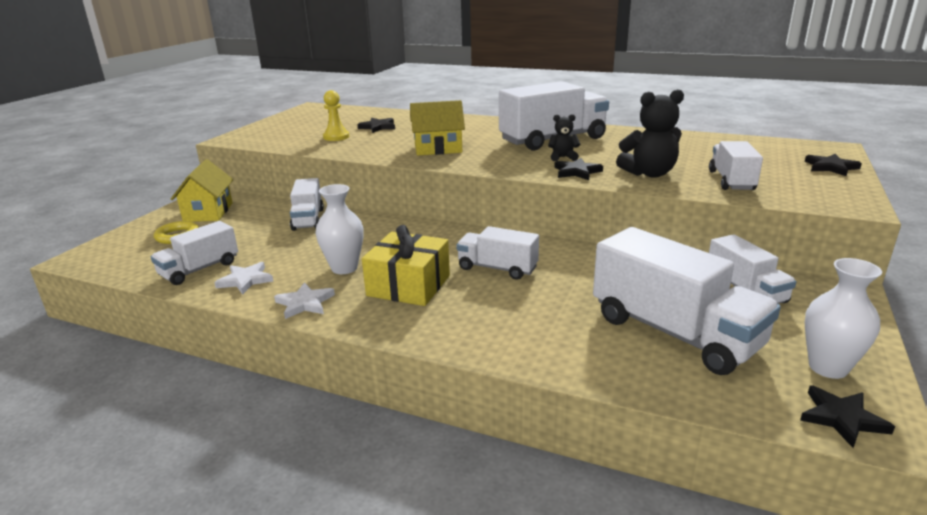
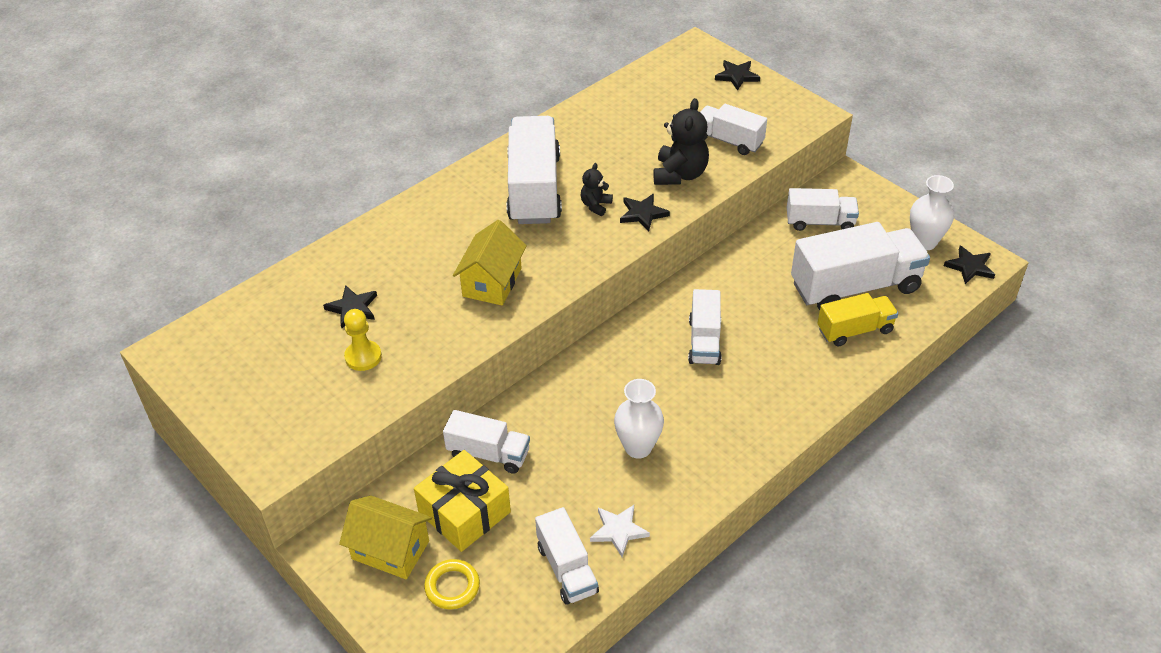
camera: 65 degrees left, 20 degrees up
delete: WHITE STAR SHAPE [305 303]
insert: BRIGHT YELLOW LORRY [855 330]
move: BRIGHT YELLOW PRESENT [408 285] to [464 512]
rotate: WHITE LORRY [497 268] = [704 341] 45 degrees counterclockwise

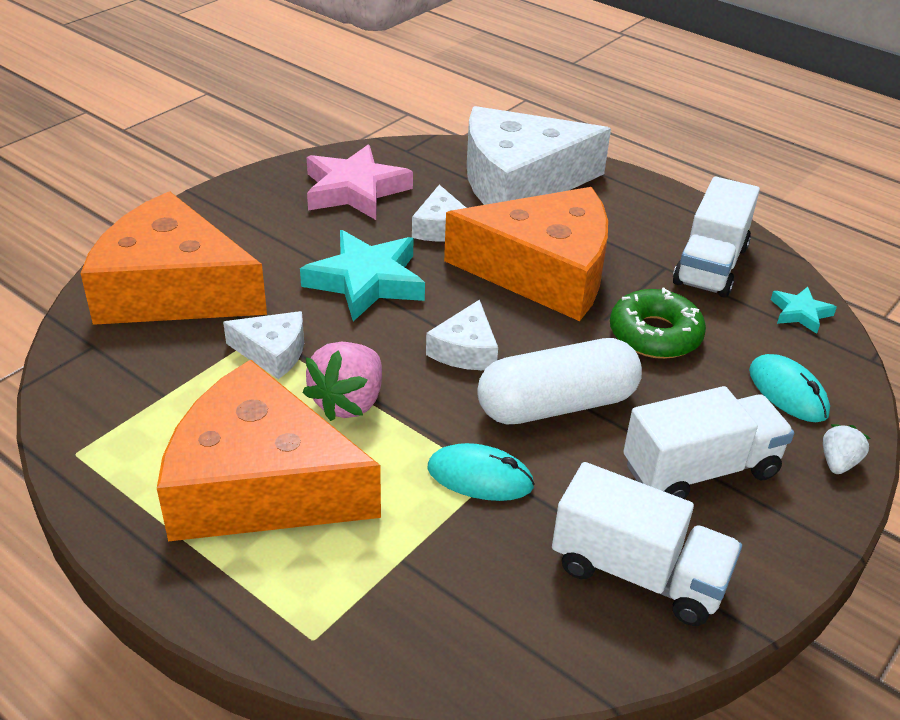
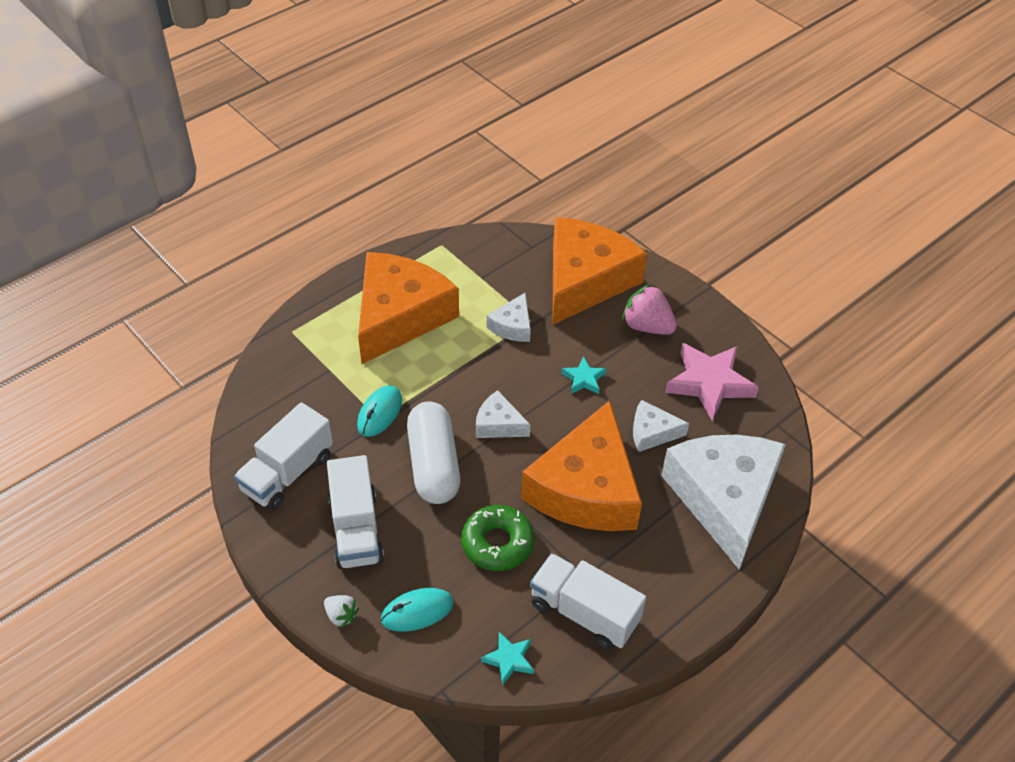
camera: 100 degrees right, 10 degrees up
move: ROSY BERRY [349 402] to [647 326]
resize: TEAL STAR SHAPE [366 281] = [583 379] x0.50

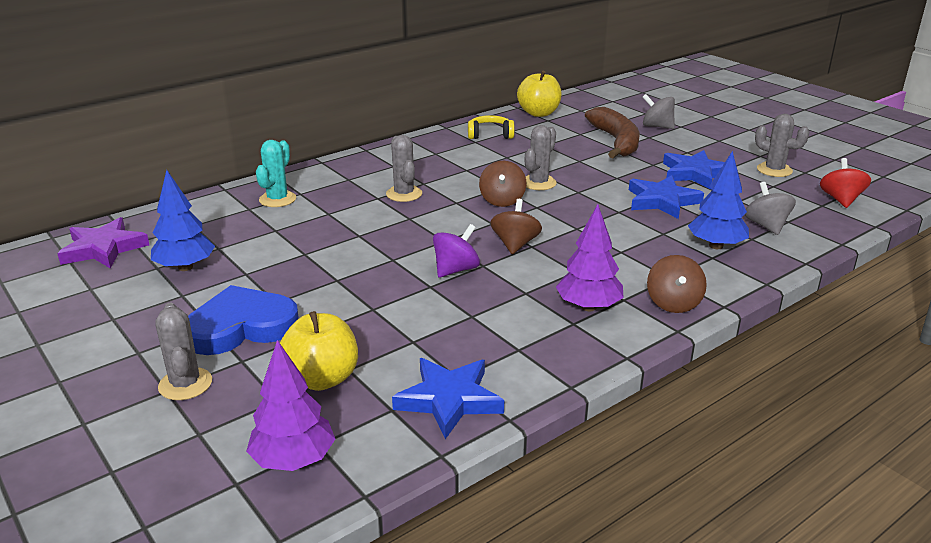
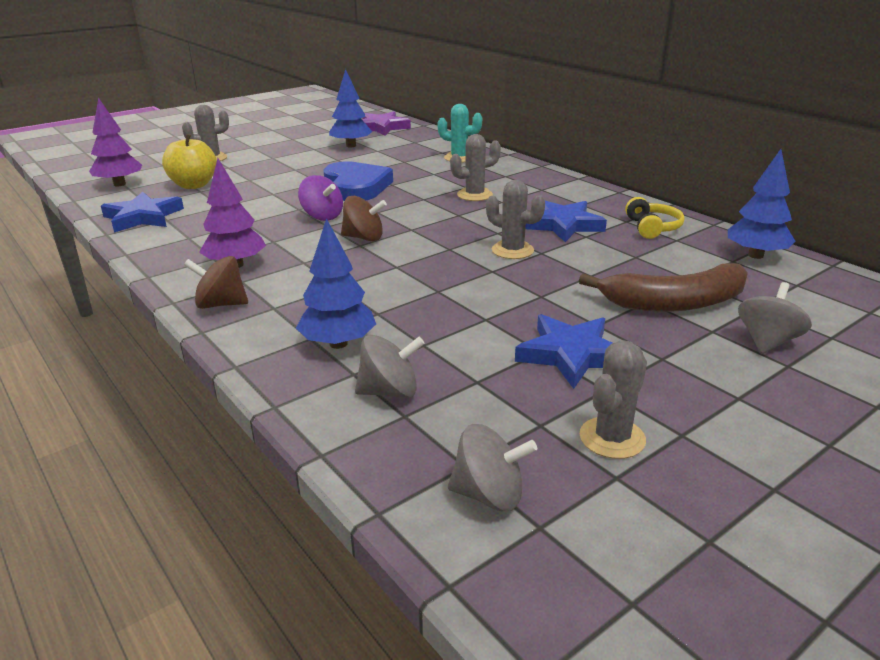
camera: 90 degrees right, 0 degrees up
delete: RUSSET SPINNING TOP [502 200]
move: BLUE LOVE HEART [241 327] to [356 187]; BLUE STAR SHAPE [662 201] to [563 225]
replace: BRIGHT YELLOW TOY APPLE [539 113] to BLUE FIR TREE [755 255]
recolor: RED SPINNING TOP [841 200] to ASH-GREY SPINNING TOP [489 494]

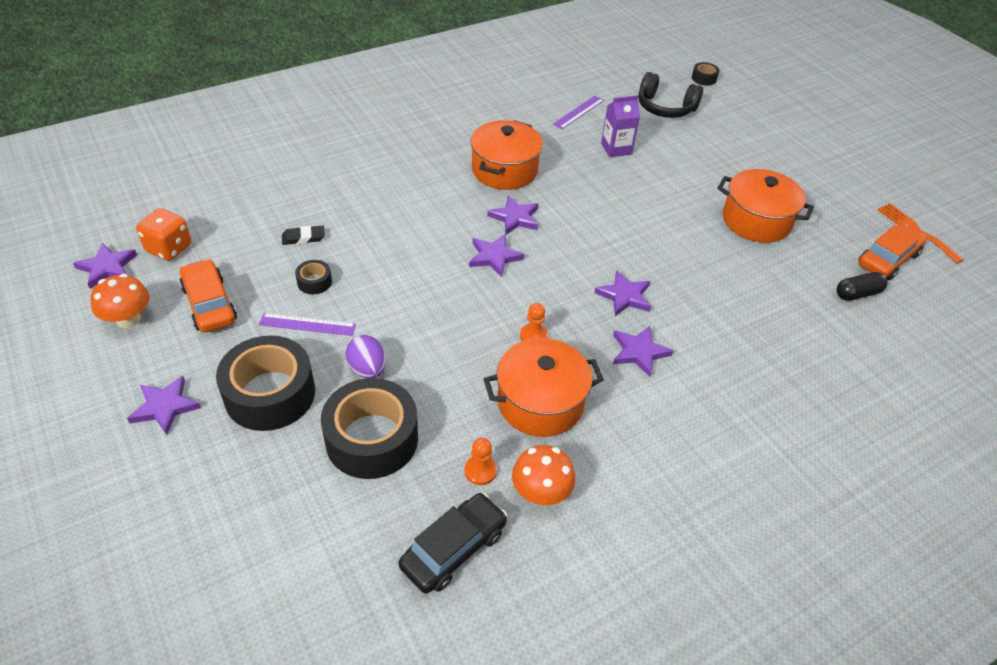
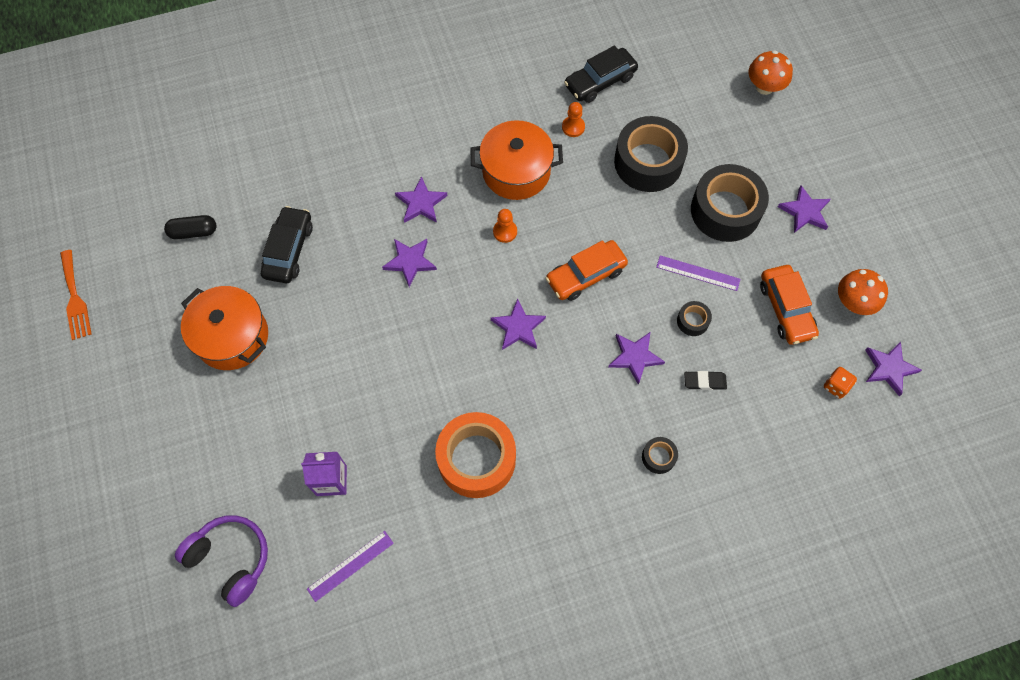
camera: 165 degrees left, 20 degrees up
delete: PURPLE TOY EGG [367 369]
insert: BLACK AUTOMOBILE [289 250]
move: PURPLE STAR SHAPE [515 217] to [635 357]; BRIGHT ORANGE FUNGUS [541 492] to [764 87]; BLACK TAPE [704 78] to [658 457]; BRIGHT ORANGE AUTOMOBILE [888 259] to [586 275]
replace: BRIGHT ORANGE POT [504 170] to BRIGHT ORANGE TAPE [476 459]
recolor: BLACK HEADSET [665 108] to PURPLE HEADSET [230 559]
resize: BRIGHT ORANGE GAME DIE [169 248] = [836 386] x0.62

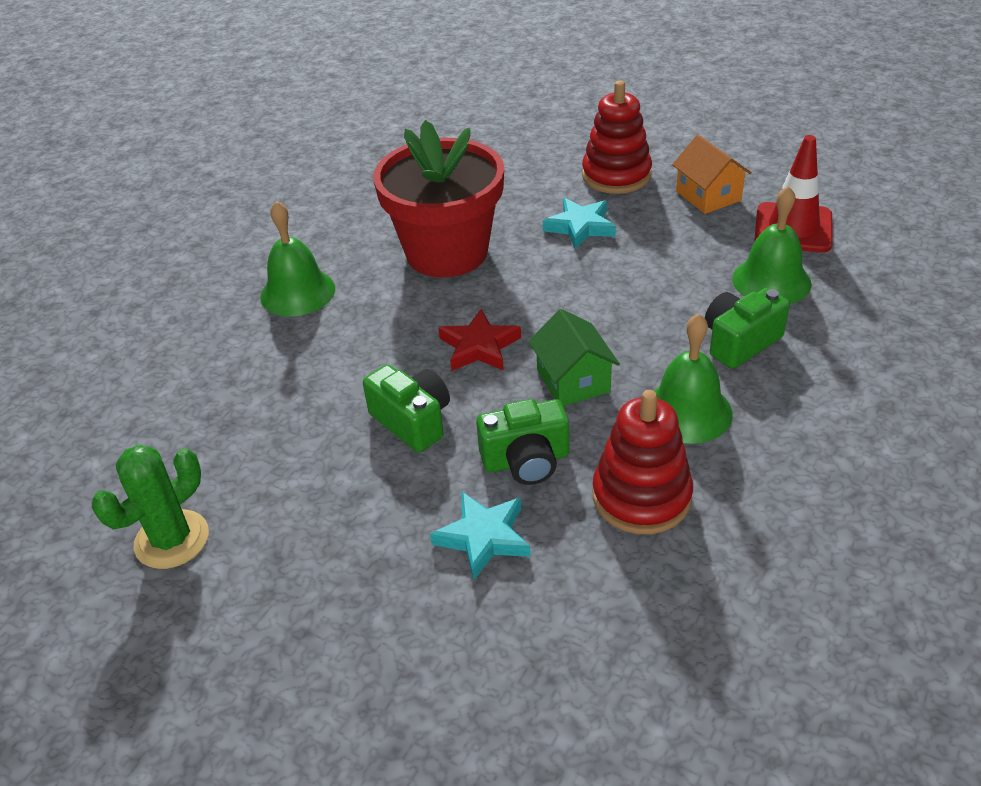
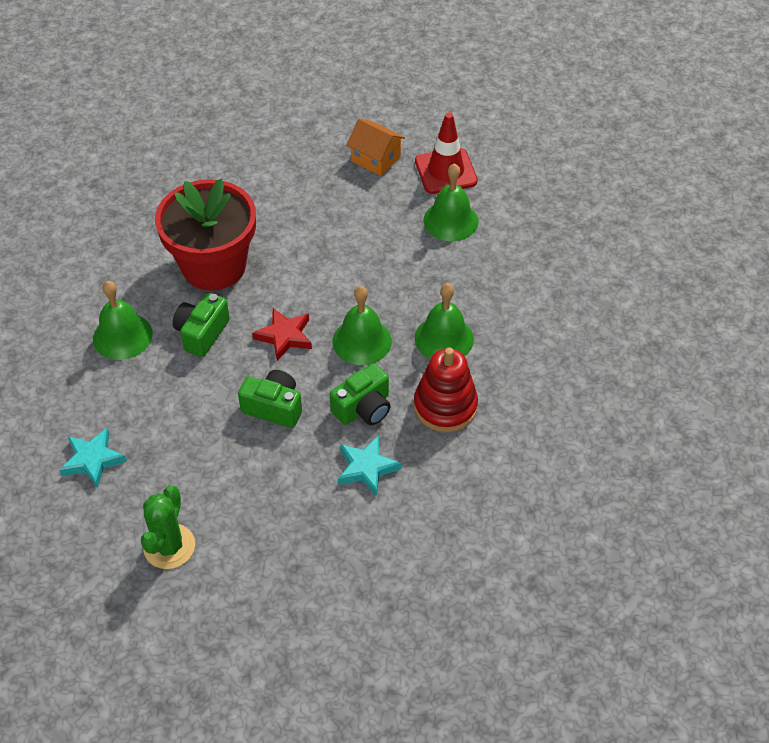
camera: 30 degrees left, 10 degrees up
delete: RED STACKING TOY [616 175]
move: TEAL STAR SHAPE [580 227] to [93 460]; EMERALD COMPACT CAMERA [739 342] to [202 333]
replace: EMERALD COTTAGE [573 381] to EMERALD BELL [362 341]

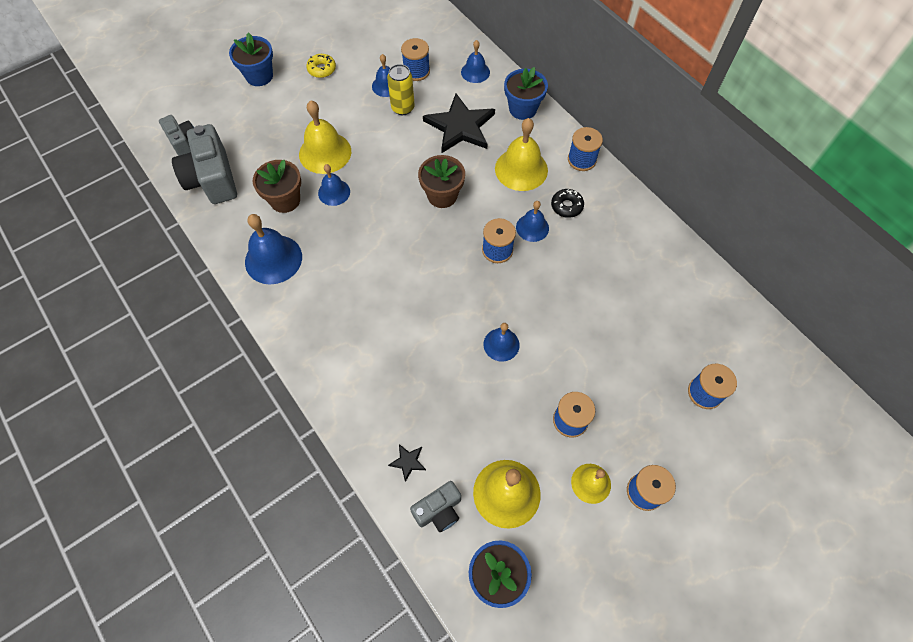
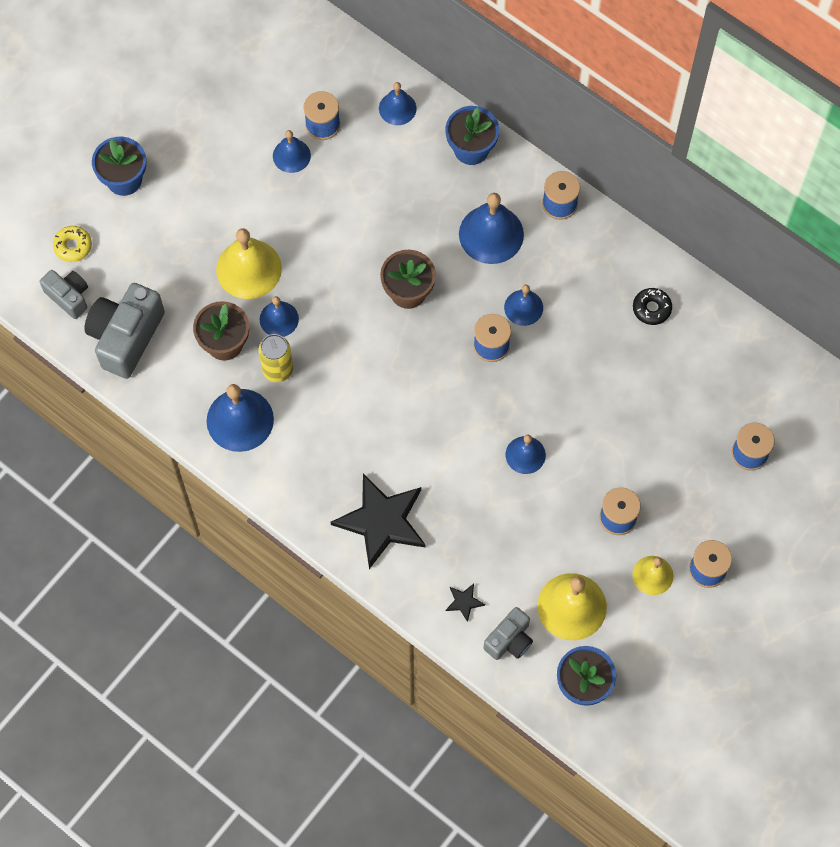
camera: 15 degrees left, 5 degrees up
move: BRIGHT YELLOW DOUGHNUT [322 69] to [73 246]; BRIGHT YELLOW CAN [403 108] to [277 370]; BLACK STAR SHAPE [460 127] to [382 521]; BLACK DOUGHNUT [566 206] to [651 308]
recolor: BRIGHT YELLOW BELL [521 169] to BLUE BELL [491 234]
rotate: ASH-GREY COMPACT CAMERA [212 179] = [126 337] 60 degrees clockwise

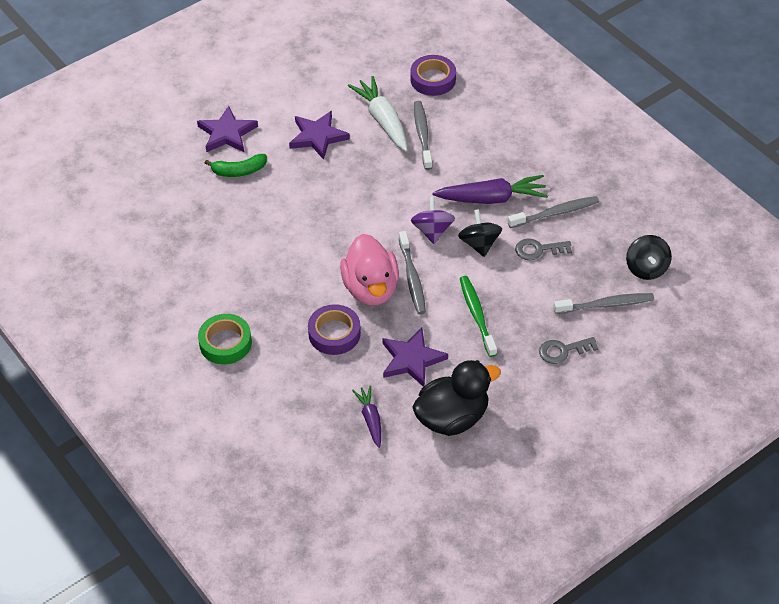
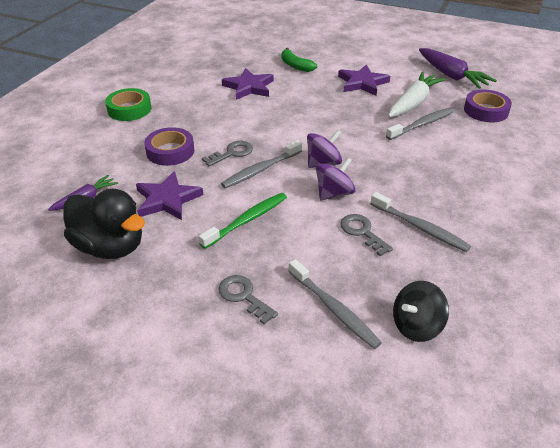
camera: 60 degrees right, 10 degrees down
move: PURPLE STAR SHAPE [227 133] to [249 87]; PURPLE CARROT [492 198] to [451 76]
replace: ROSY DUCK [371 288] to ASH-GREY LATCHKEY [232 153]
recolor: BLACK SPINNING TOP [479 244] to PURPLE SPINNING TOP [334 193]

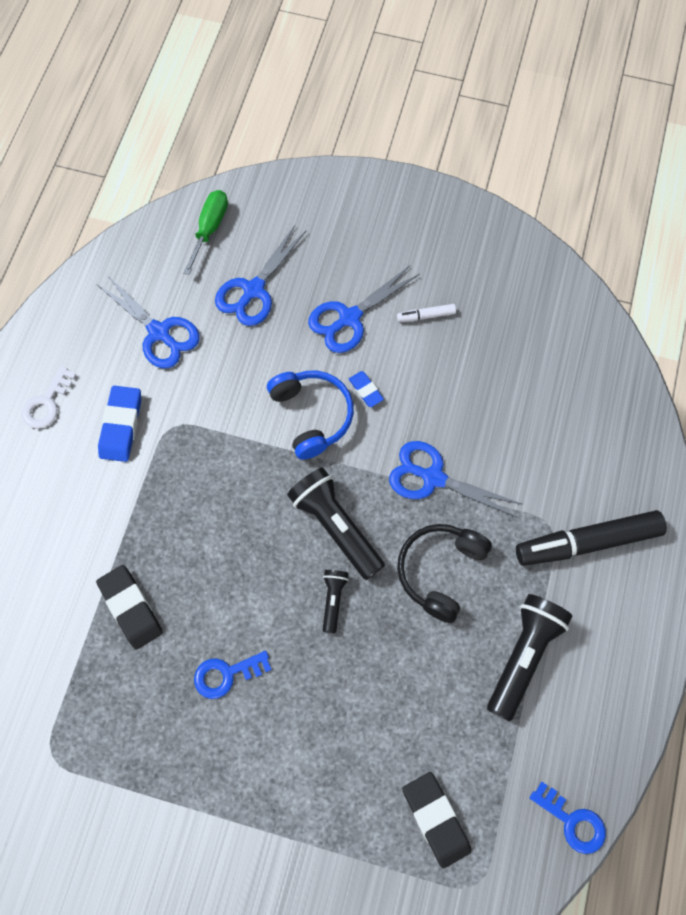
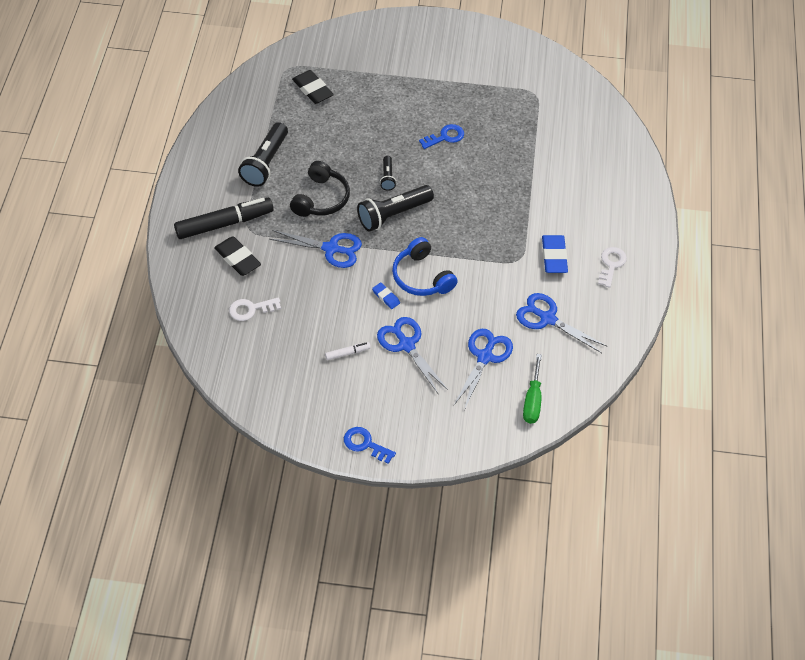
camera: 170 degrees right, 15 degrees down
insert: WHITE LATCHKEY [251 309]
move: BLACK ERASER [131 608] to [237 258]; BLUE LATCHKEY [572 821] to [365 444]
rotate: BLACK TORCH [335 526] = [393 215] 105 degrees clockwise; BLUE PAIR OF SCISSORS [349 318] = [406 345] 75 degrees counterclockwise

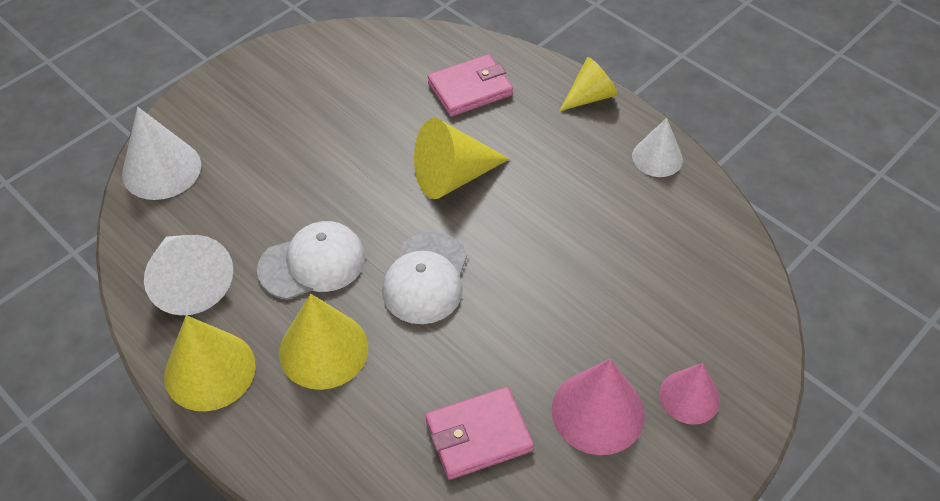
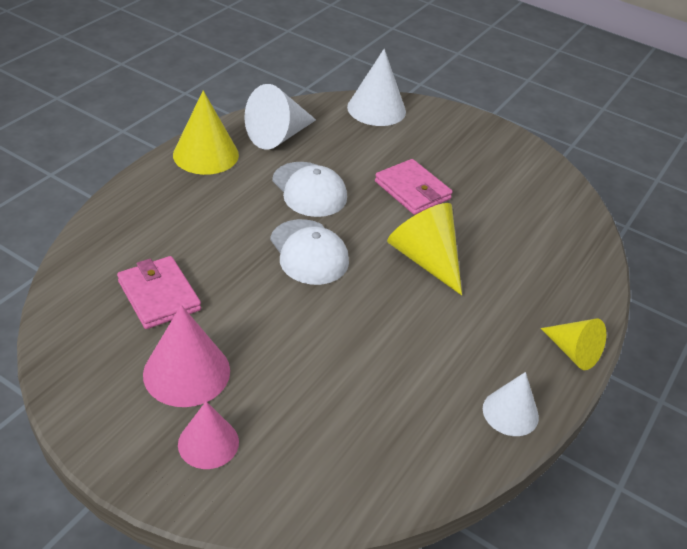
camera: 75 degrees right, 10 degrees down
delete: BRIGHT YELLOW CONE SHAPE [323 350]
move: ROSY CARD WALLET [470 89] to [412 190]
rotate: WHITE CAP [426 278] = [309 252] 120 degrees counterclockwise

